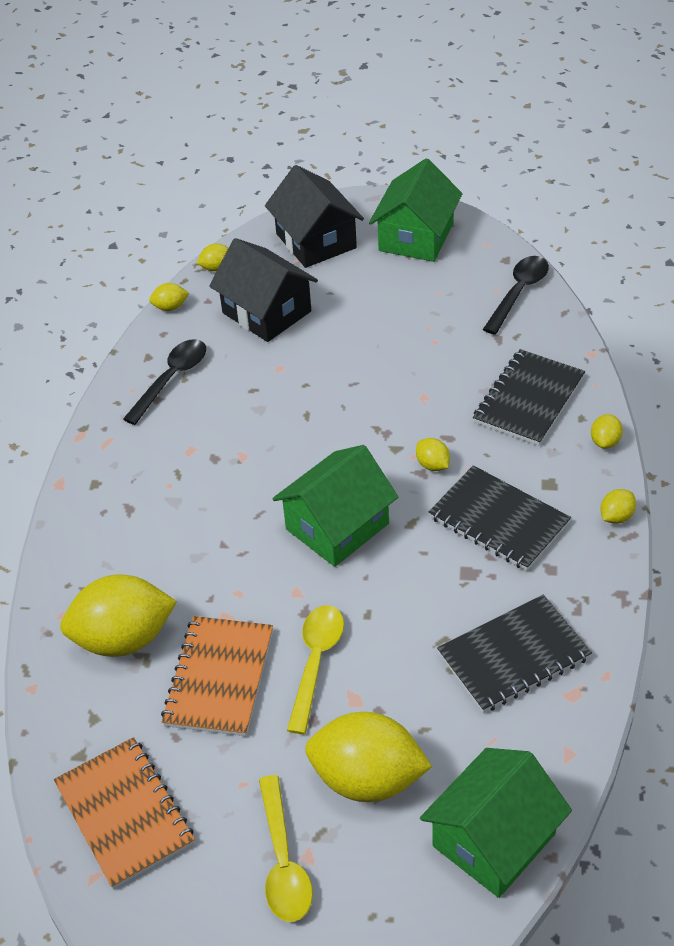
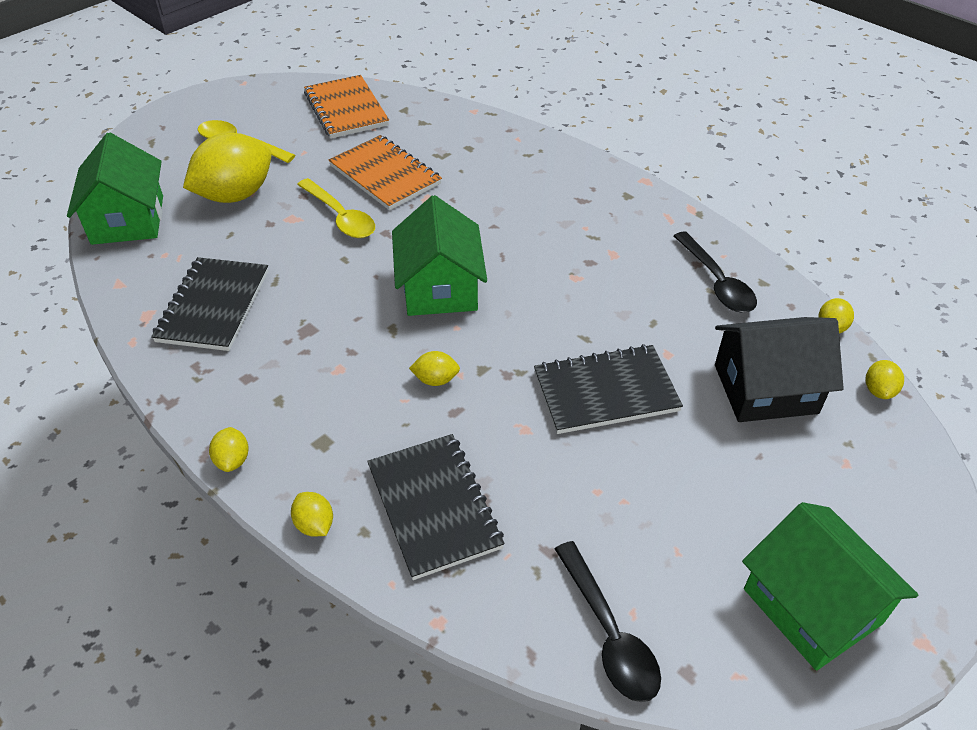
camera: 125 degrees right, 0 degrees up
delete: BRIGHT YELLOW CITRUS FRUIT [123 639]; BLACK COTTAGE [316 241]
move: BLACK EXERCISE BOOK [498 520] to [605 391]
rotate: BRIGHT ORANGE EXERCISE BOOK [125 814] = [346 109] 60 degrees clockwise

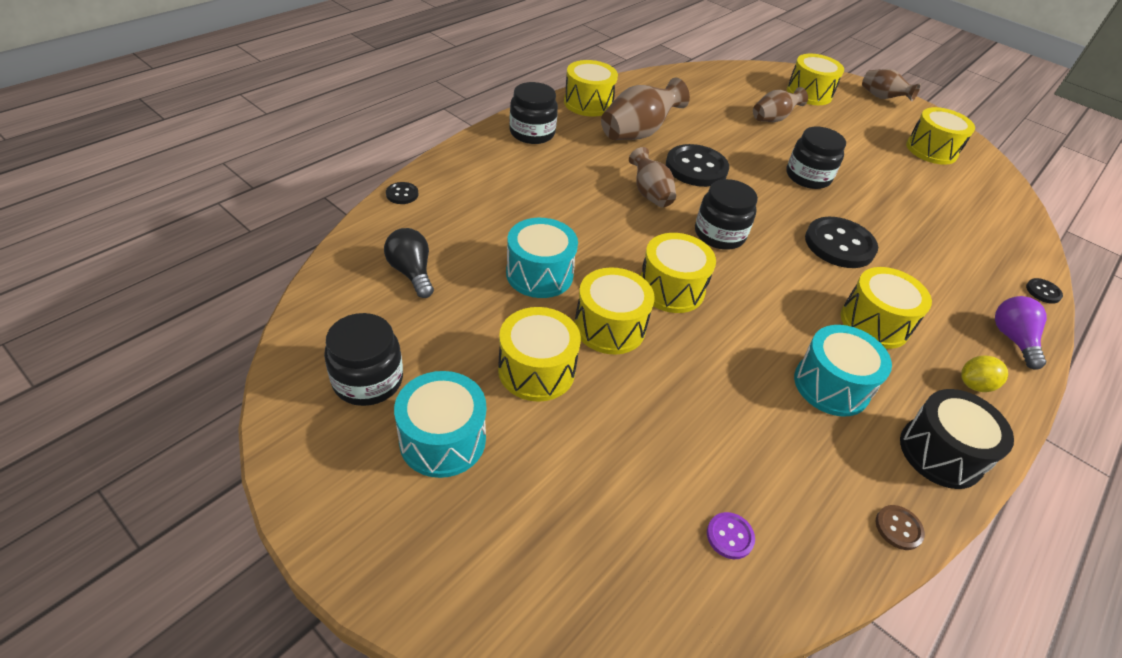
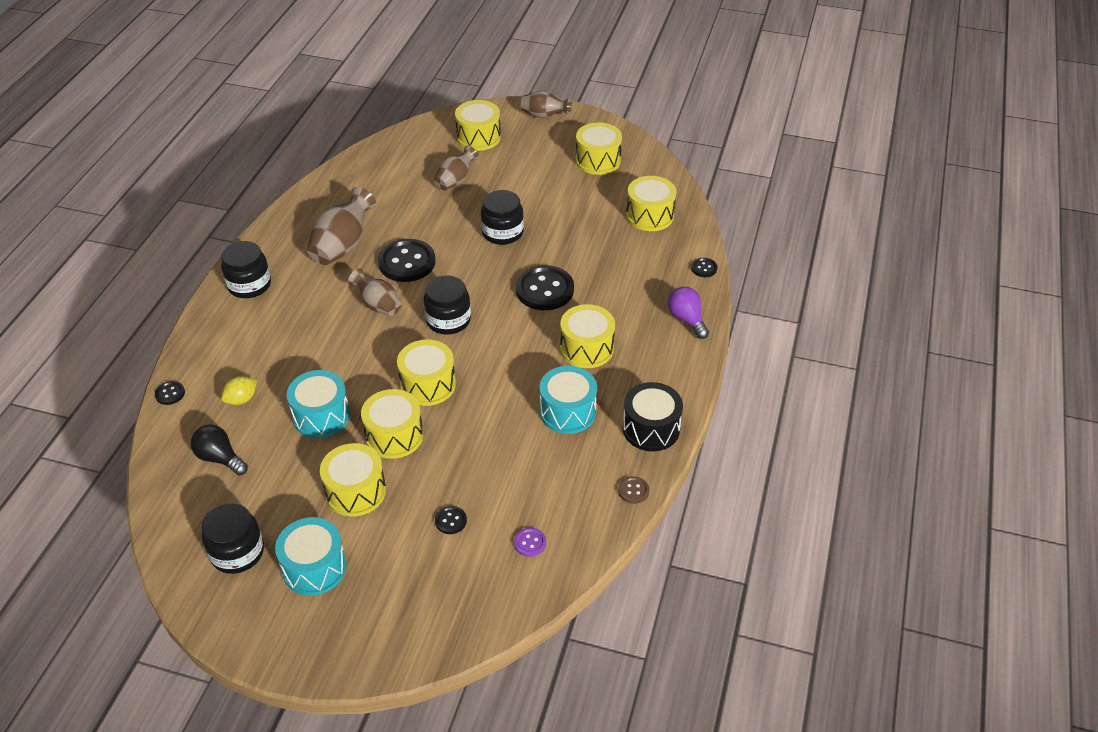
camera: 20 degrees left, 0 degrees up
insert: BLACK SHIRT BUTTON [451 521]
move: BRIGHT YELLOW TOY DRUM [588 103] to [649 215]; BRIGHT YELLOW CITRUS FRUIT [974 385] to [241 399]

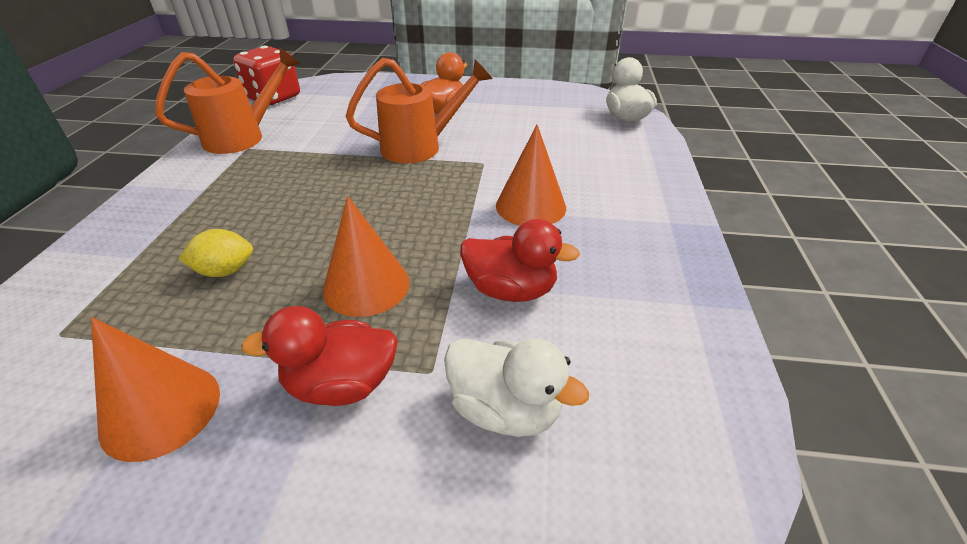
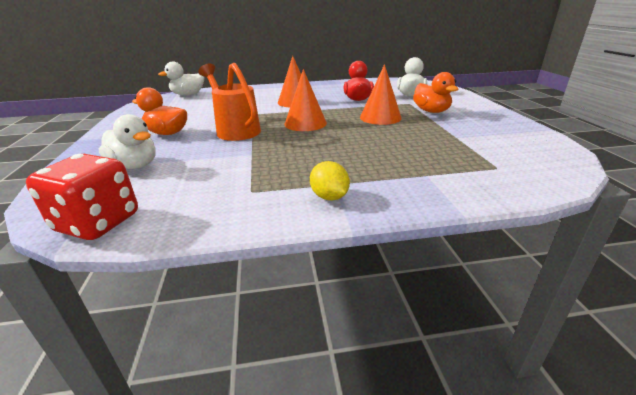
camera: 105 degrees left, 10 degrees down
delete: BRIGHT ORANGE SPRINKLING CAN [243 137]
insert: WHITE DUCK [135 166]
move: BRIGHT ORANGE CONE SHAPE [161 410] to [305 123]; BRIGHT YELLOW CITRUS FRUIT [225 271] to [329 197]
recolor: RED DUCK [341 384] to BRIGHT ORANGE DUCK [431 111]

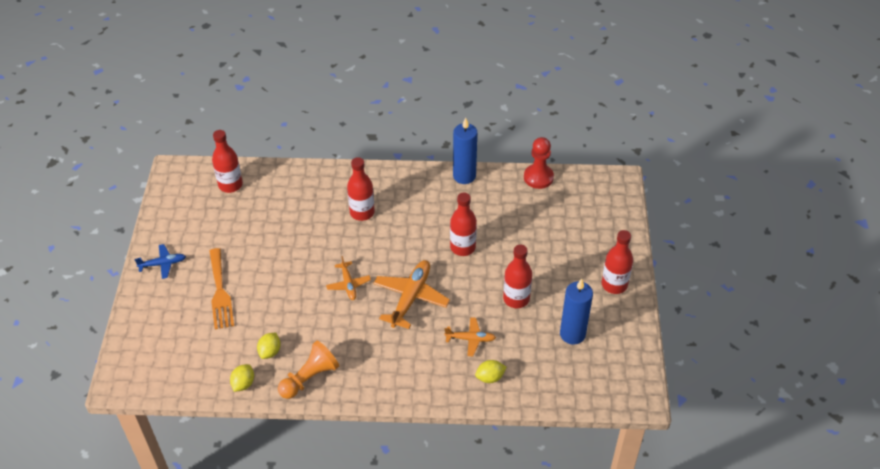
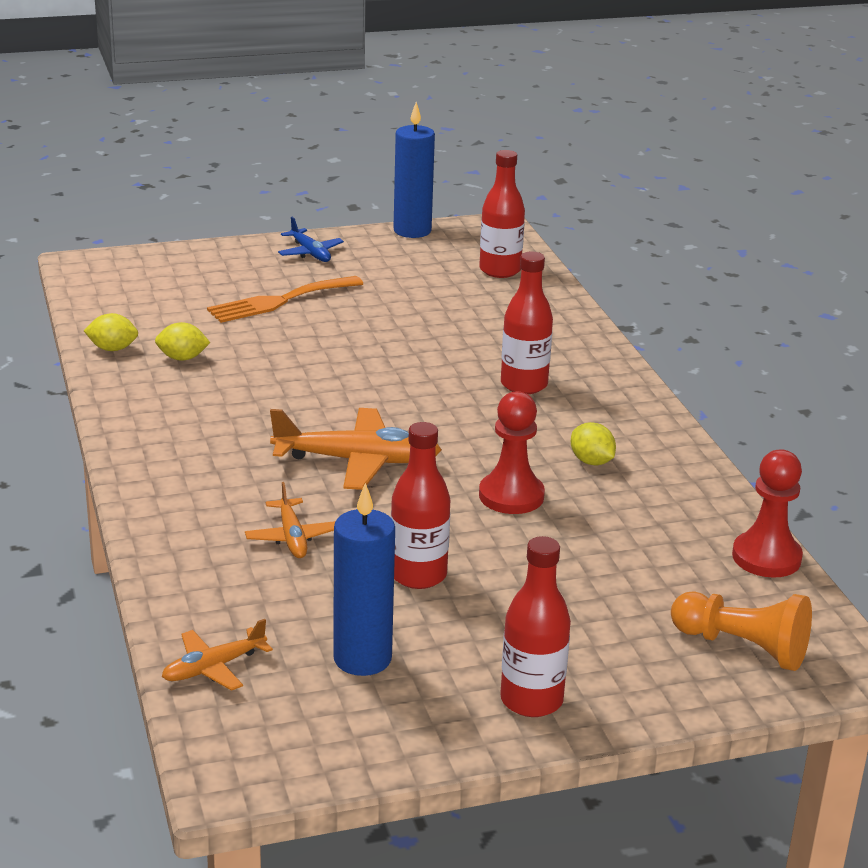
camera: 70 degrees right, 20 degrees down
move: BRIGHT ORANGE PAWN [309 378] to [743 647]; BRIGHT ORANGE TOY PLANE [348 284] to [214 667]; BLUE WAX CANDLE [464 176] to [412 231]; BRIGHT YELLOW CITRUS FRUIT [490 377] to [591 461]
replace: RED DRINK BOTTLE [462 247] to RED PAWN [511 496]

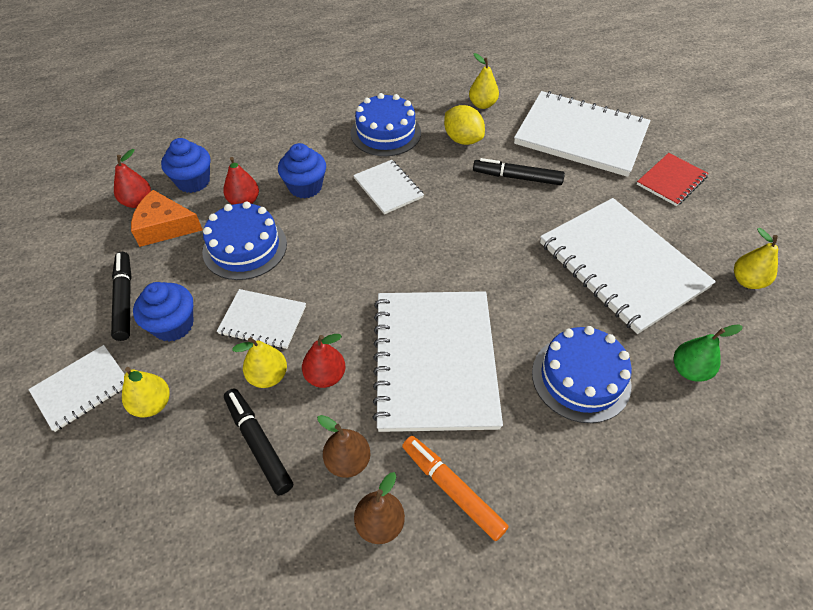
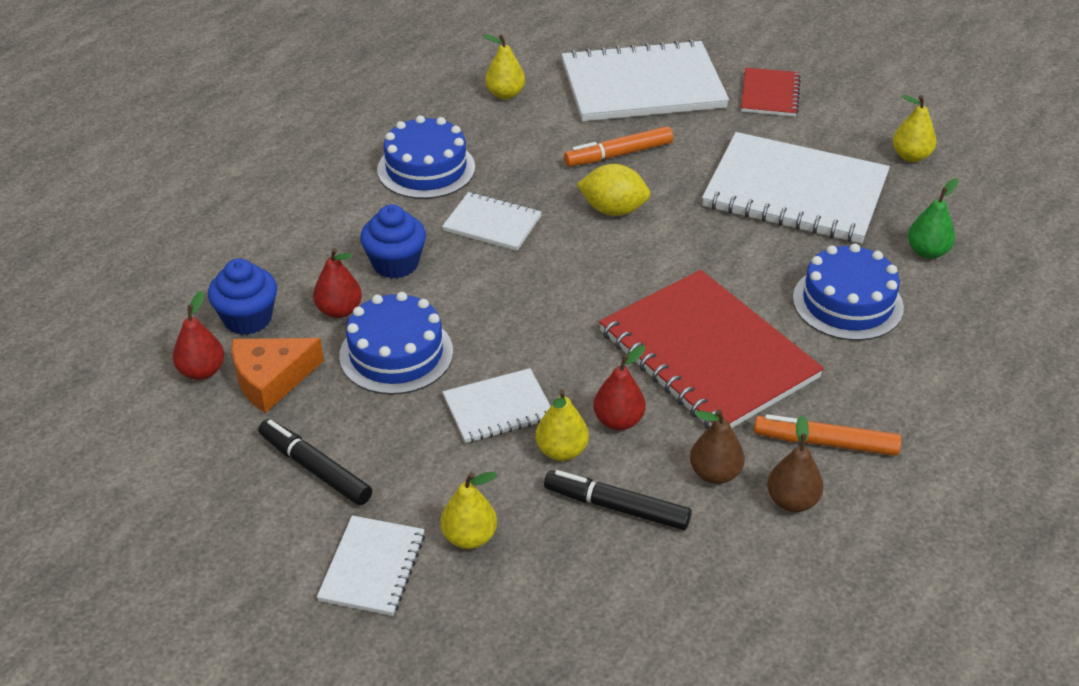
camera: 35 degrees left, 10 degrees down
delete: BLUE MUFFIN [173 325]
move: BRIGHT YELLOW CITRUS FRUIT [462 140] to [613 210]
recolor: WHITE EXERCISE BOOK [434 361] to RED EXERCISE BOOK [707 355]; BLACK MARKER [517 177] to BRIGHT ORANGE MARKER [618 154]

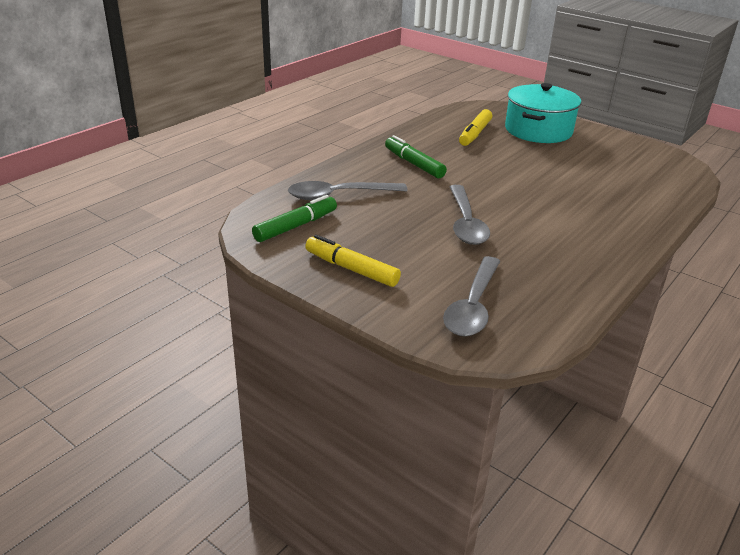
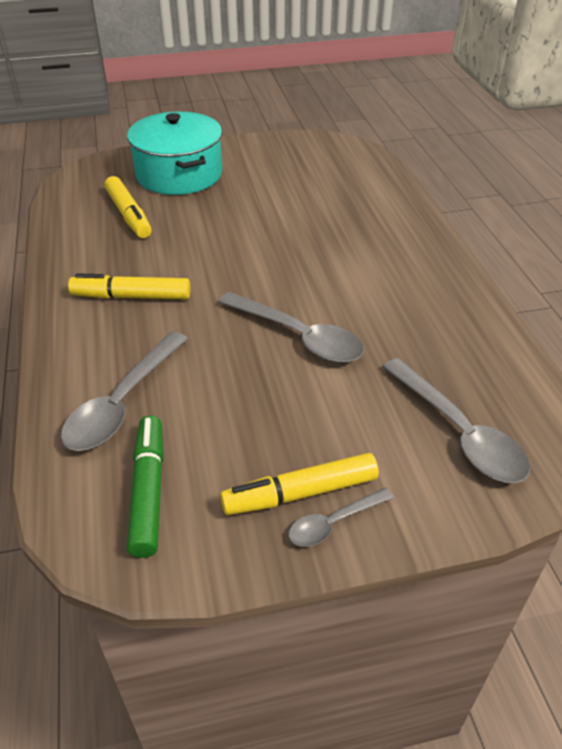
camera: 50 degrees left, 10 degrees up
insert: ASH-GREY TEASPOON [334 523]
recolor: EMERALD MARKER [414 164] to BRIGHT YELLOW MARKER [131 296]

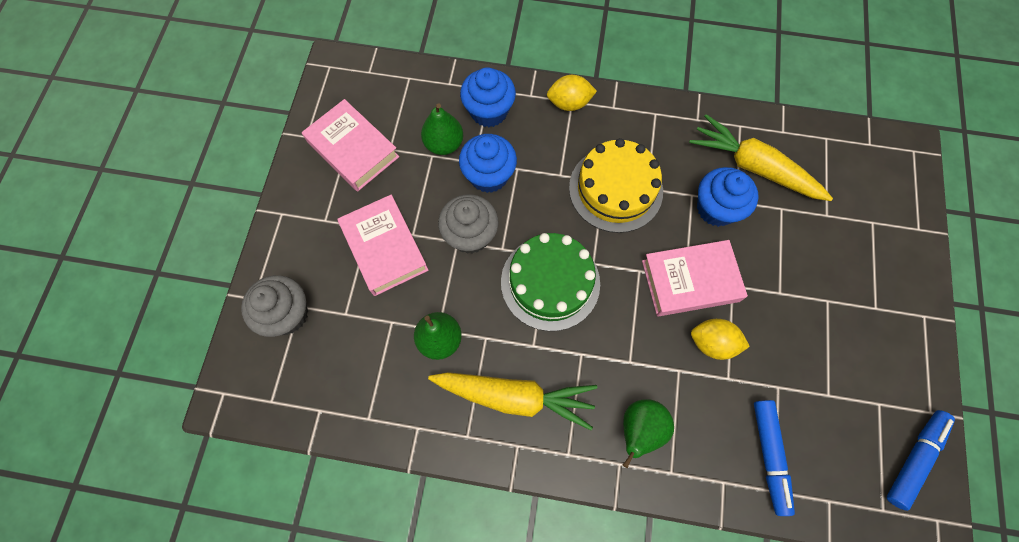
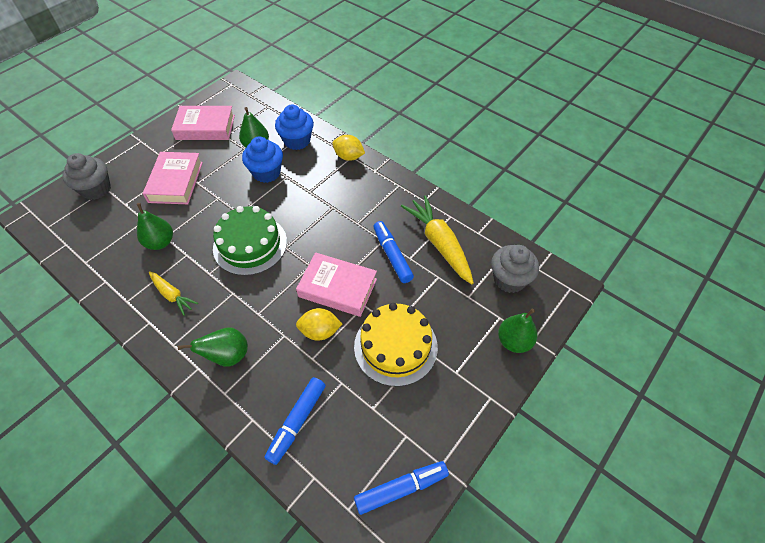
camera: 30 degrees right, 15 degrees down
insert: EMERALD PEAR [514 341]
move: ASH-GREY MUFFIN [470 235] to [509 279]; BRIGHT YELLOW GATEAU [615 189] to [395 346]
replace: BLUE MUFFIN [716 208] to BLUE MARKER [392 255]
rotate: ROSY HARDBACK [353 149] = [205 127] 75 degrees counterclockwise; BRIGHT YELLOW CITRUS FRUIT [712 343] = [320 331] 45 degrees counterclockwise
resize: BRIGHT YELLOW CARROT [515 397] = [172 295] x0.56

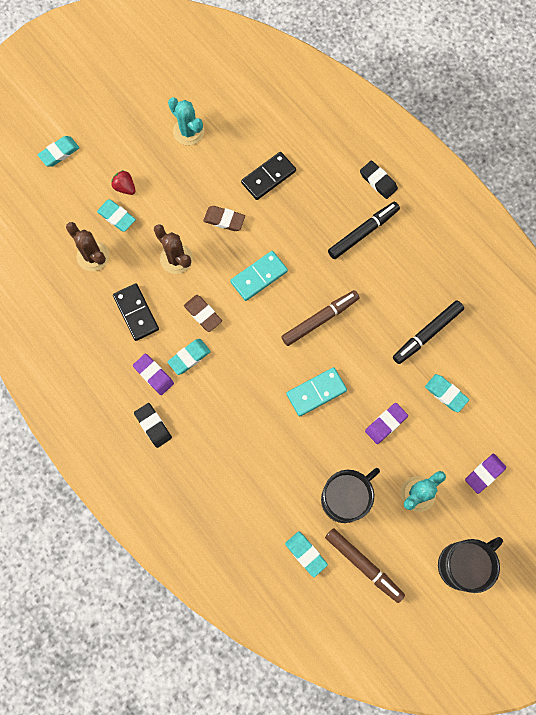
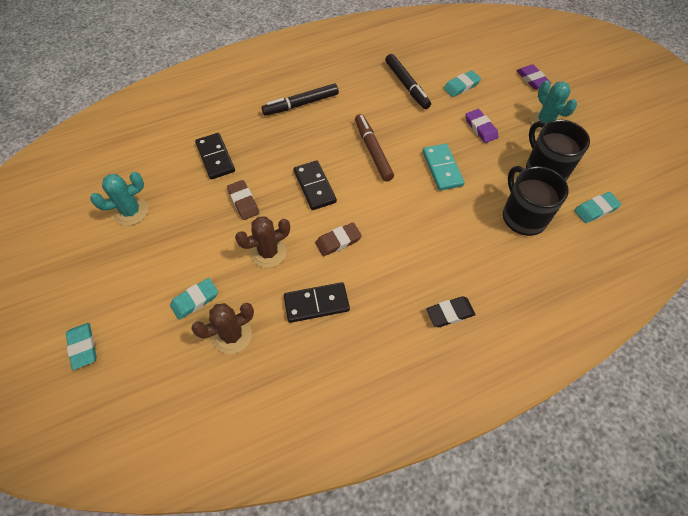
camera: 75 degrees left, 15 degrees down
delete: RED BERRY [125 187]; PURPLE ERASER [153 375]; TEAL ERASER [189 357]; RUSSET MARKER [363 565]; BLACK ERASER [378 181]
move: BLACK TEA MUG [462 564] to [523 216]
recolor: TEAL DOMINO [259 277] to BLACK DOMINO [315 187]
rotate: RUSSET ERASER [224 220] = [243 202] 60 degrees counterclockwise; BLACK MARKER [363 232] = [301 104] 90 degrees counterclockwise

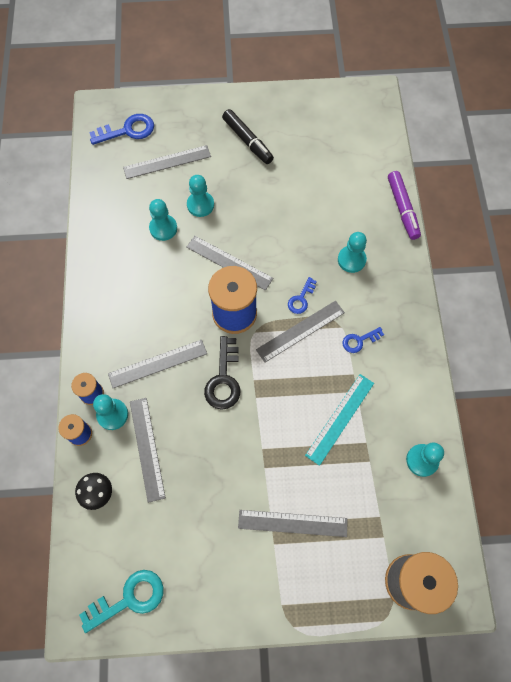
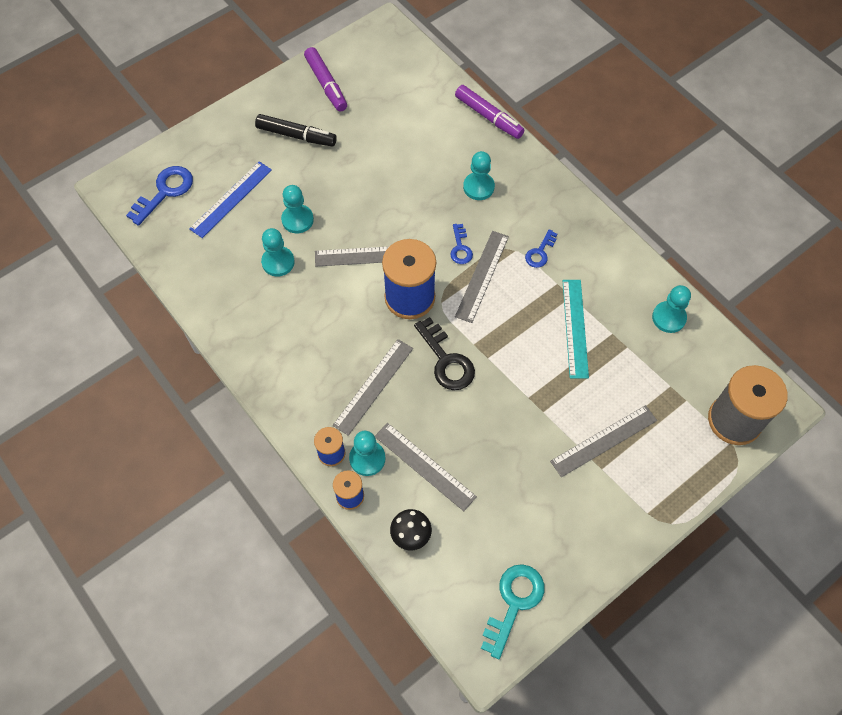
camera: 35 degrees left, 5 degrees down
insert: PURPLE MARKER [326 84]
recolor: ASH-GREY STRAIGHTEDGE [167 162] to BLUE STRAIGHTEDGE [231 199]

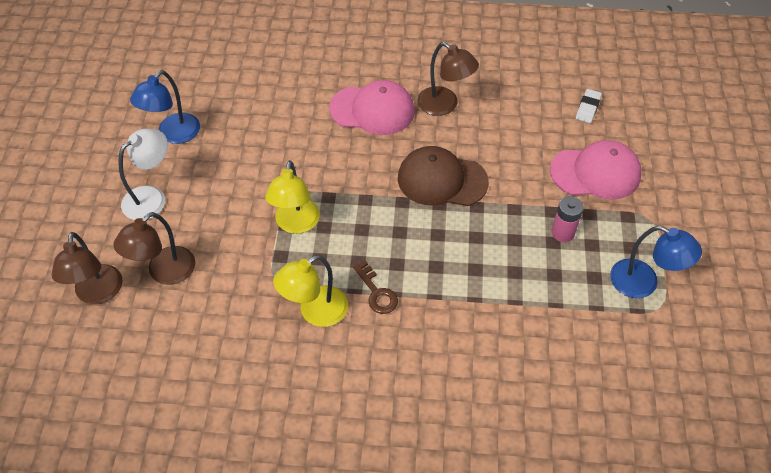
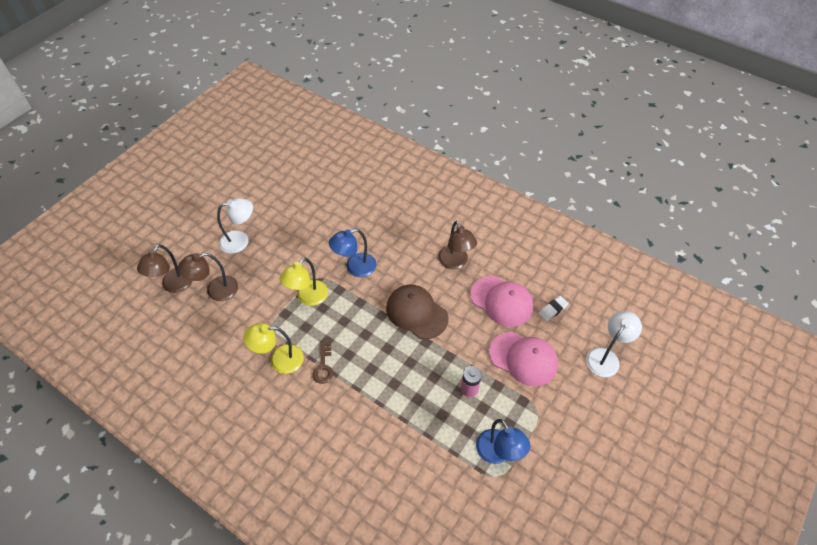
camera: 30 degrees right, 0 degrees up
insert: WHITE READING LAMP [606 357]
move: BLUE READING LAMP [173 134] to [355 268]; ROSY CAP [372 110] to [501 301]

